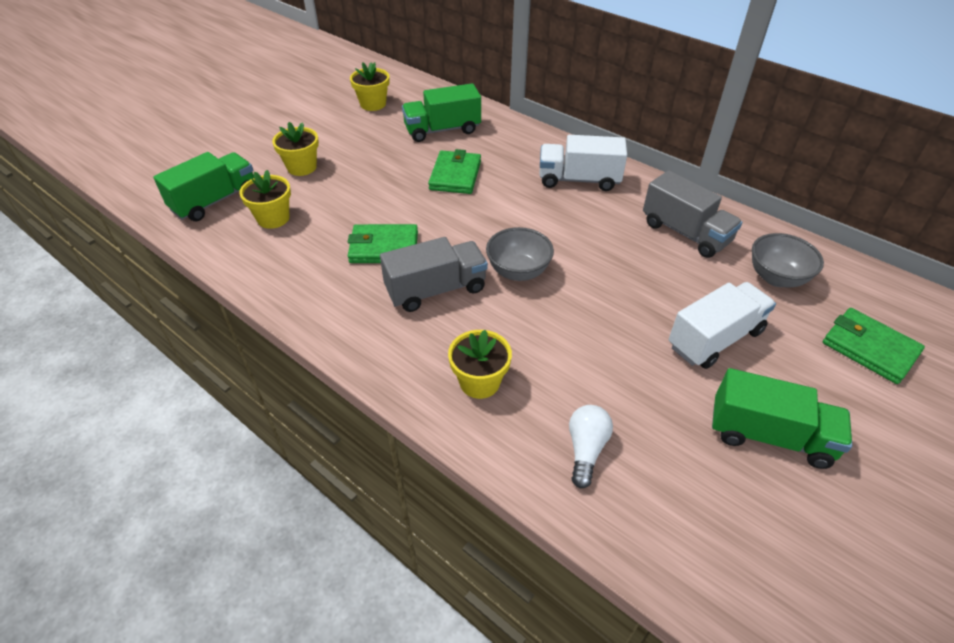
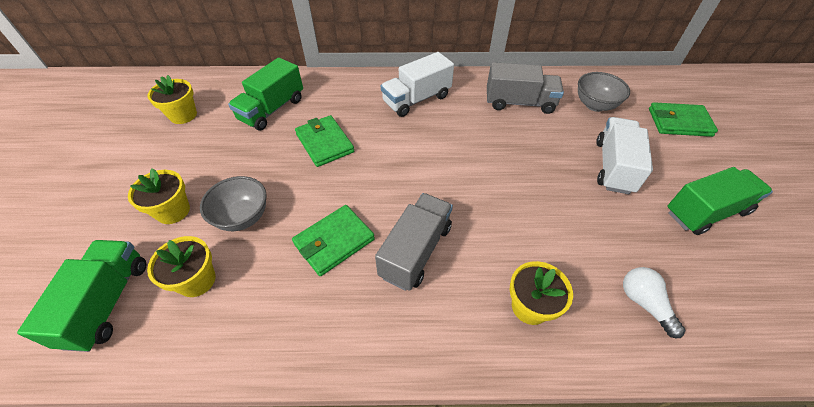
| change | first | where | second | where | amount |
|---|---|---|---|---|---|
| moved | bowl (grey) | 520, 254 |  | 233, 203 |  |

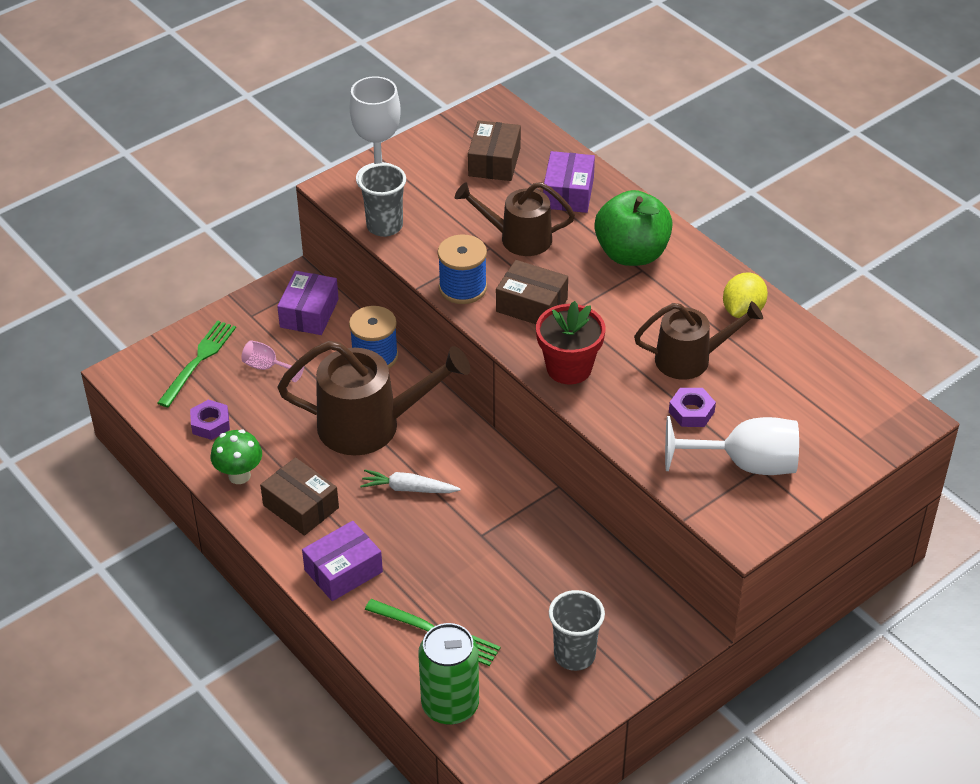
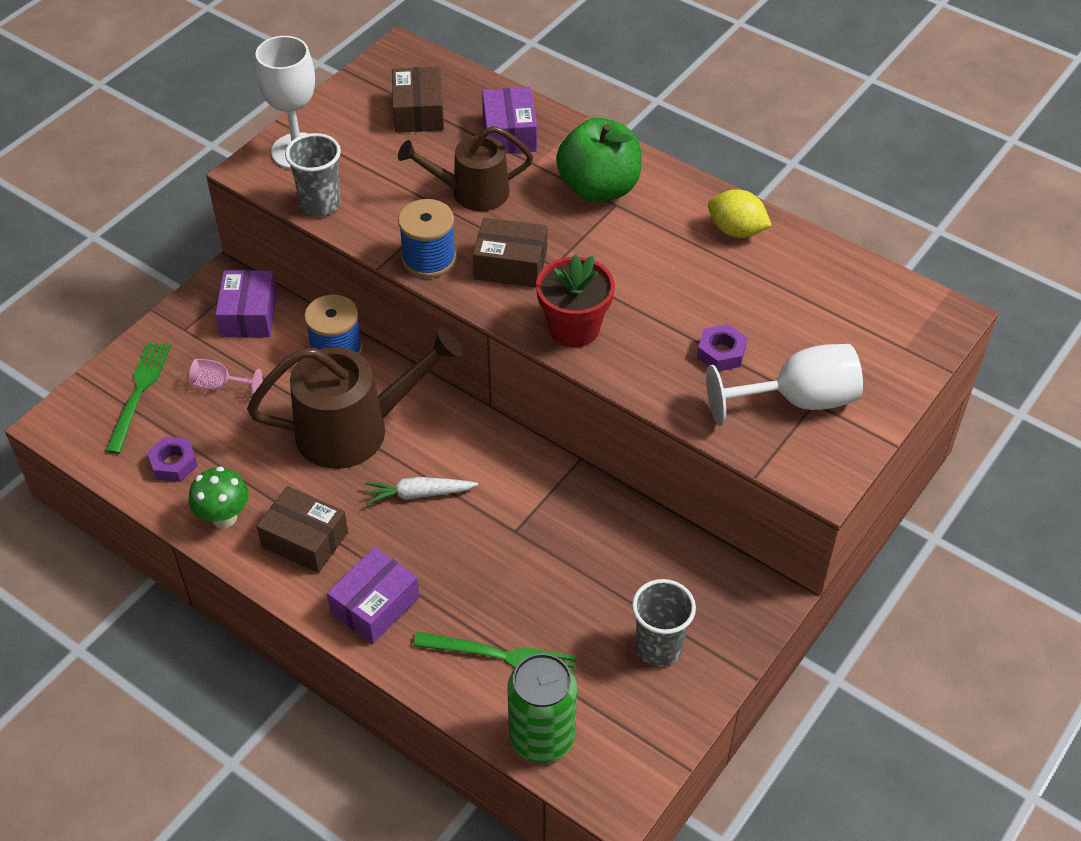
| change | first | where | second | where | amount |
|---|---|---|---|---|---|
| removed | watering can (brown) | 698, 340 |  |  |  |
| turned | lemon (yellow) | 745, 295 |  | 740, 213 | 75 degrees counterclockwise |

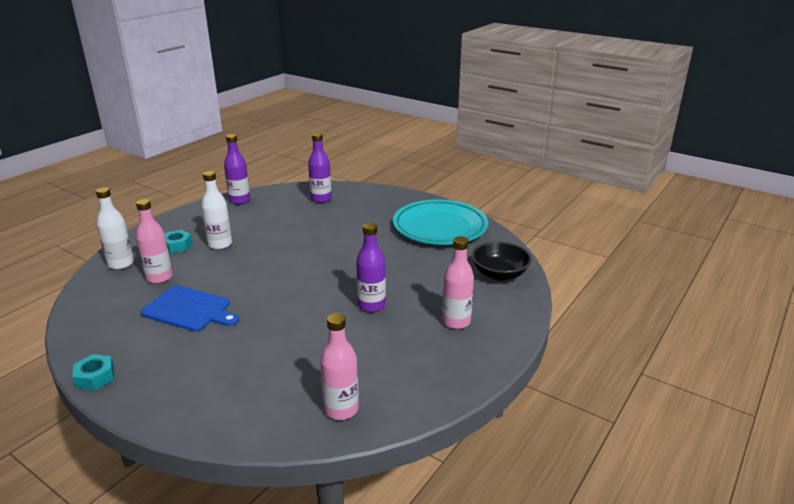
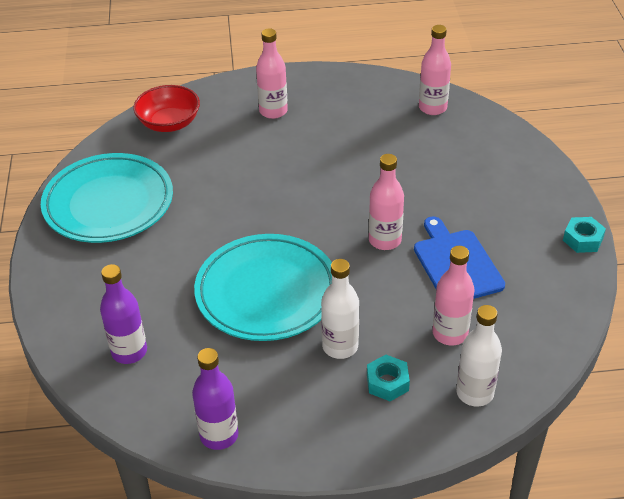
| change | first | where | second | where | amount |
|---|---|---|---|---|---|
| removed | bottle (purple) | 371, 267 |  |  |  |
| recoloured | bowl (black) | 502, 261 | bowl (red) | 166, 108 |  |
| added |  |  | plate (turquoise) | 263, 287 |  |
| added |  |  | bottle (pink) | 386, 202 |  |

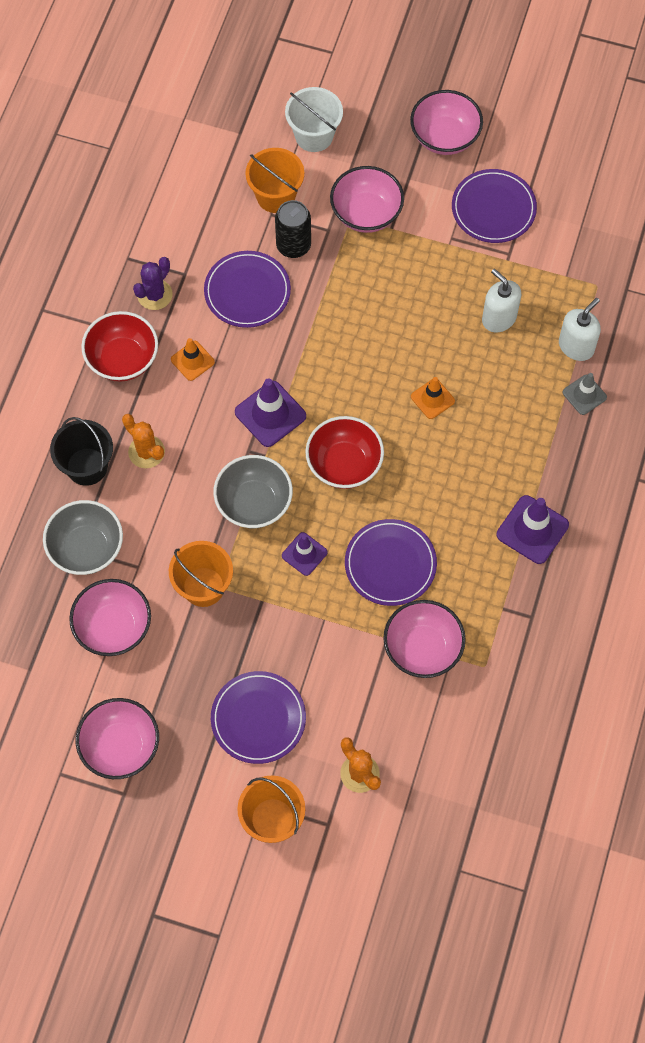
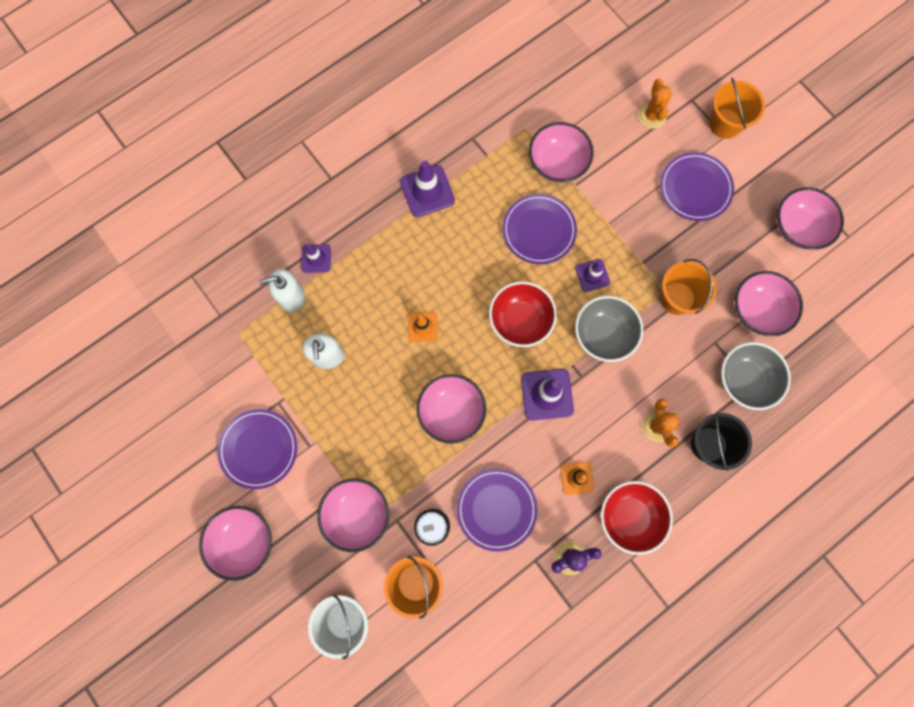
| change | first | where | second | where | amount |
|---|---|---|---|---|---|
| recoloured | traffic cone (grey) | 585, 394 | traffic cone (purple) | 316, 258 |  |
| added |  |  | bowl (pink) | 451, 409 |  |

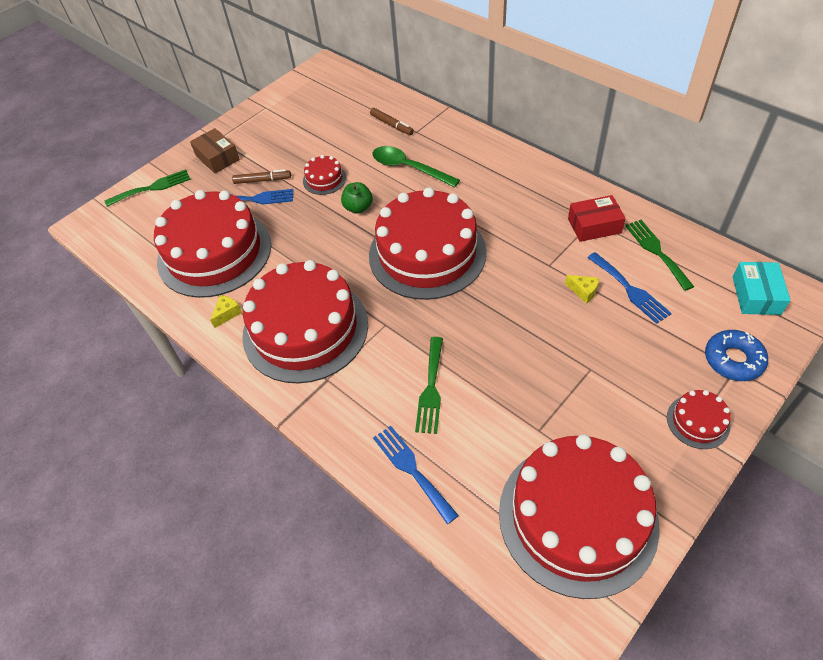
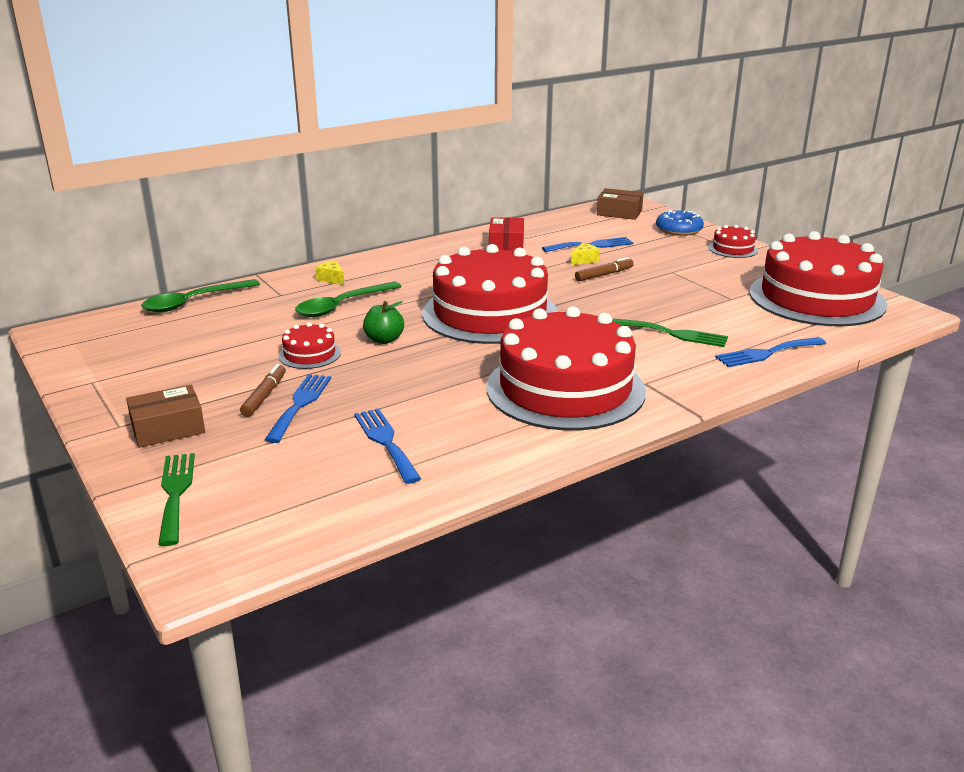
| change | first | where | second | where | amount |
|---|---|---|---|---|---|
| replaced | cake (red) | 212, 244 | fork (blue) | 387, 446 |  |
| moved | cheese (yellow) | 226, 311 |  | 330, 272 |  |
| moved | marker (brown) | 392, 121 |  | 604, 269 |  |
| removed | fork (green) | 659, 255 |  |  |  |
| recoloured | box (turquoise) | 762, 288 | box (brown) | 620, 204 |  |
| added |  |  | spoon (green) | 200, 295 |  |

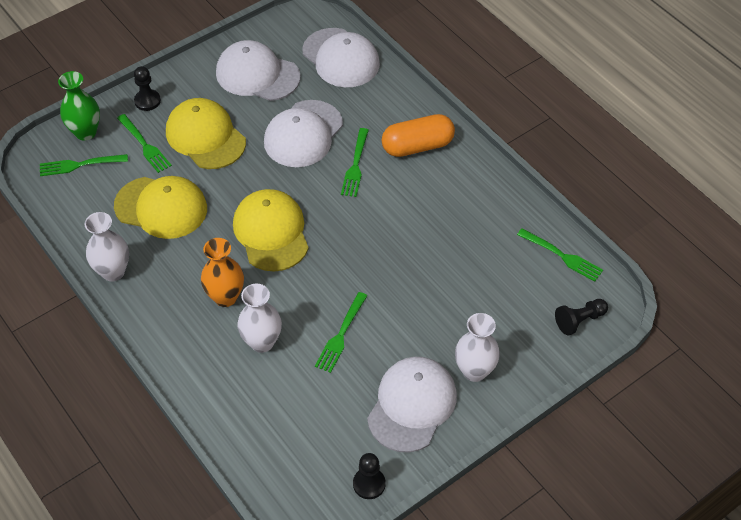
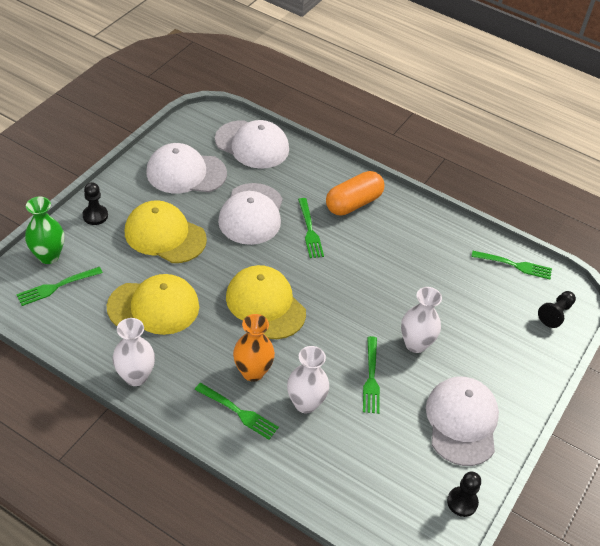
| change | first | where | second | where | amount |
|---|---|---|---|---|---|
| moved | fork (green) | 144, 143 |  | 237, 411 |  |
| moved | vase (white) | 477, 347 |  | 421, 320 |  |

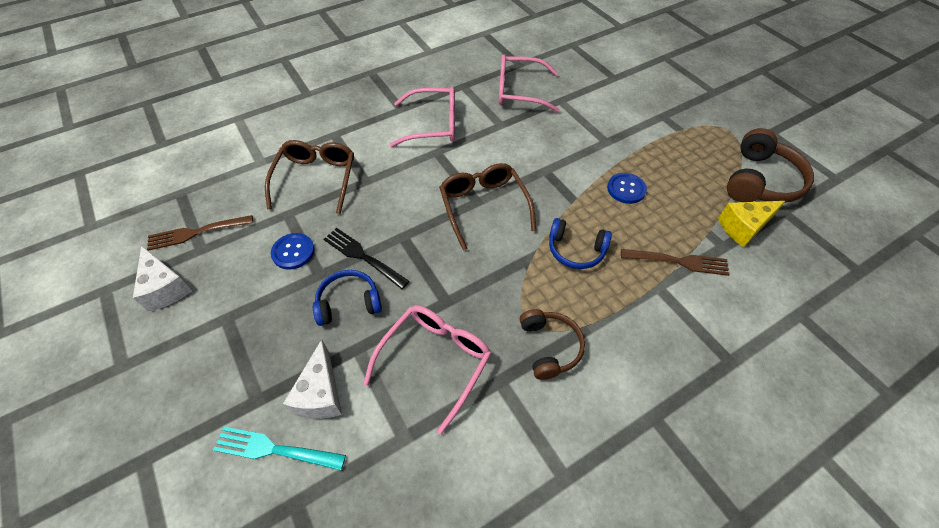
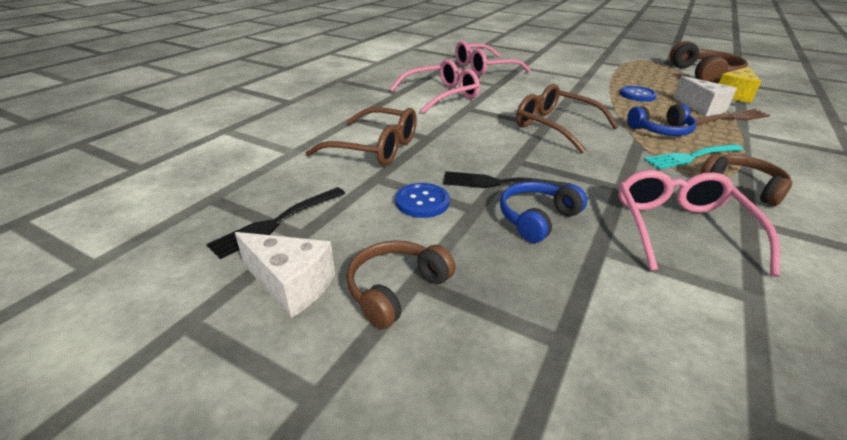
| change | first | where | second | where | amount |
|---|---|---|---|---|---|
| recoloured | fork (brown) | 200, 233 | fork (black) | 276, 223 |  |
| moved | fork (turquoise) | 279, 449 |  | 694, 156 |  |
| turned | glasses (brown) | 309, 177 |  | 361, 136 | 135 degrees clockwise |
| moved | cheese (white) | 312, 379 |  | 705, 96 |  |
| added |  |  | headphones (brown) | 401, 285 |  |

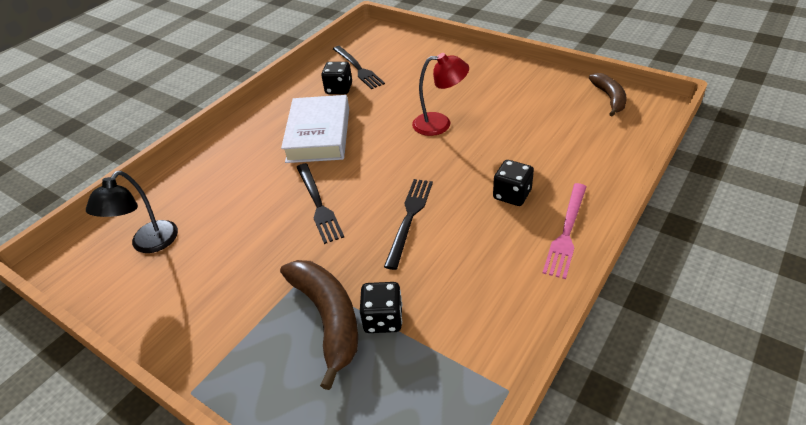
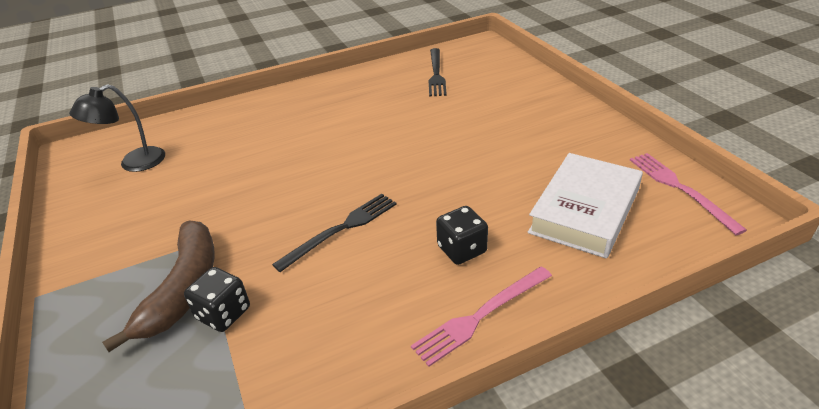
| change | first | where | second | where | amount |
|---|---|---|---|---|---|
| moved | book (white) | 315, 129 |  | 585, 205 |  |
| removed | fork (black) | 320, 203 |  |  |  |
| removed | dice (black) | 336, 78 |  |  |  |
| removed | lamp (red) | 440, 94 |  |  |  |
| replaced | banana (brown) | 608, 95 | fork (pink) | 688, 194 |  |

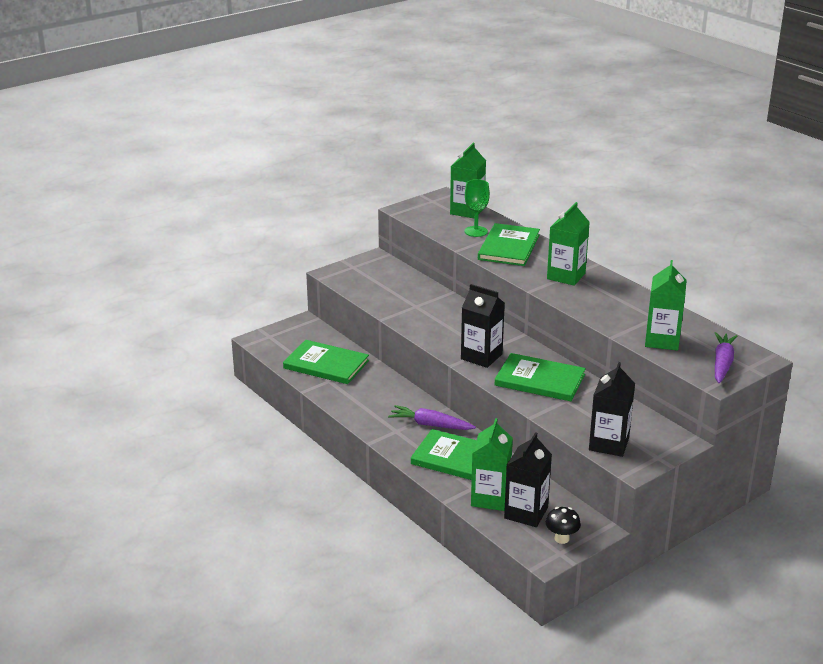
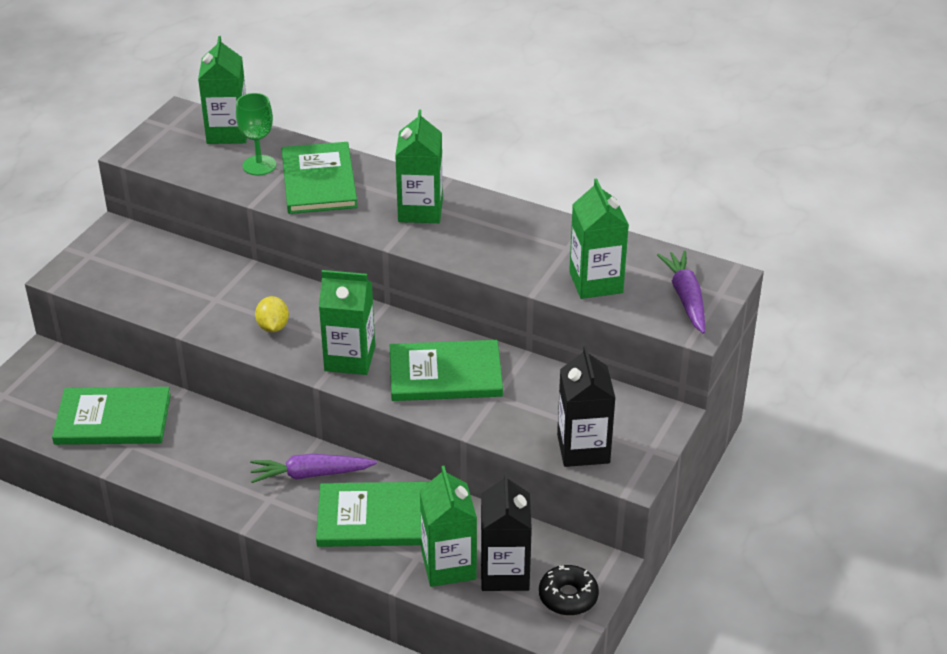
| change | first | where | second | where | amount |
|---|---|---|---|---|---|
| recoloured | carton (black) | 483, 326 | carton (green) | 347, 322 |  |
| replaced | mushroom (black) | 563, 525 | donut (black) | 569, 590 |  |
| added |  |  | lemon (yellow) | 272, 314 |  |

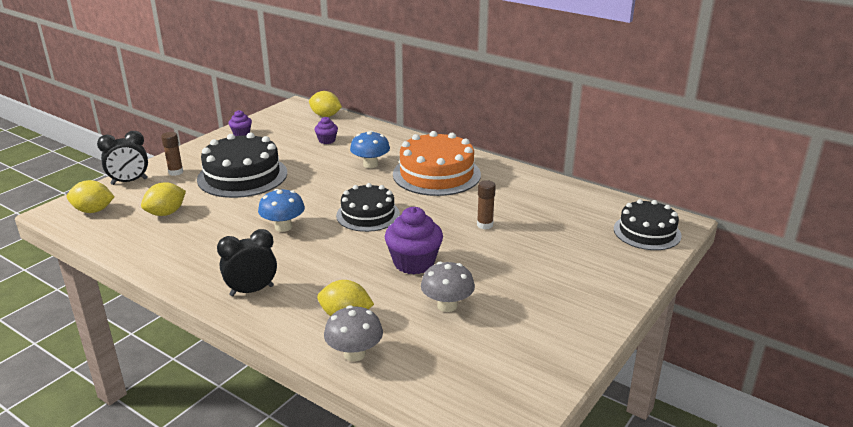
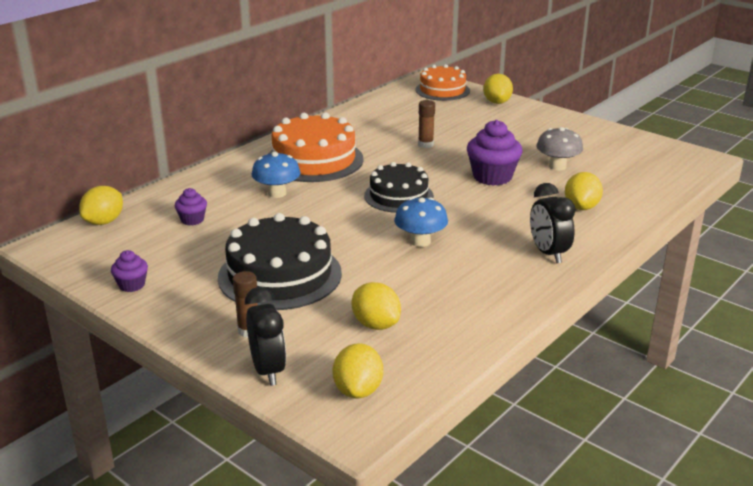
| change | first | where | second | where | amount |
|---|---|---|---|---|---|
| removed | mushroom (grey) | 353, 333 |  |  |  |
| recoloured | cake (black) | 648, 224 | cake (orange) | 442, 82 |  |
| added |  |  | lemon (yellow) | 498, 89 |  |

